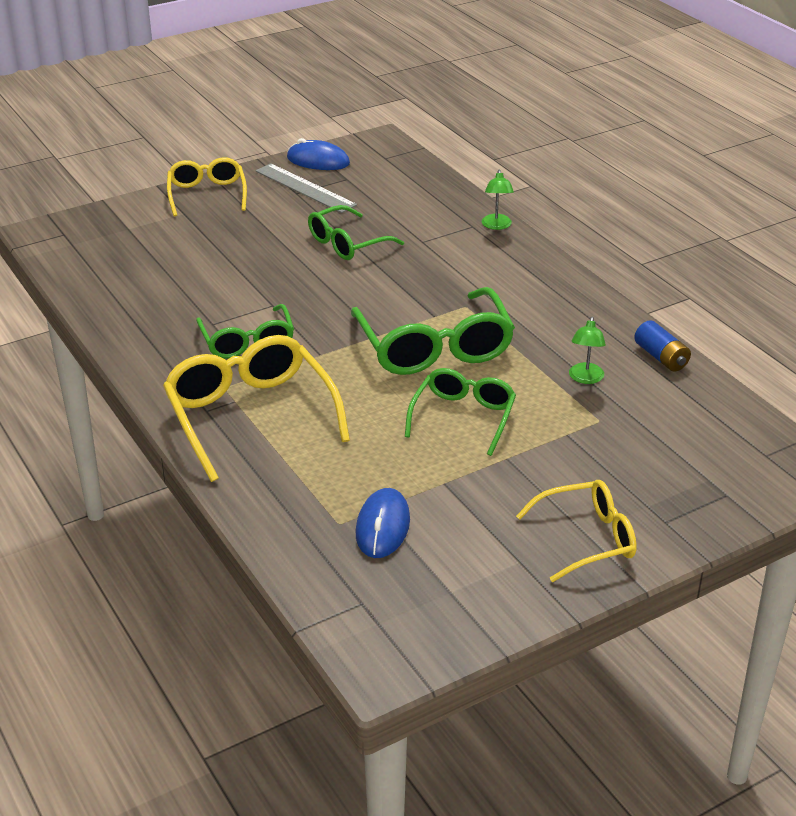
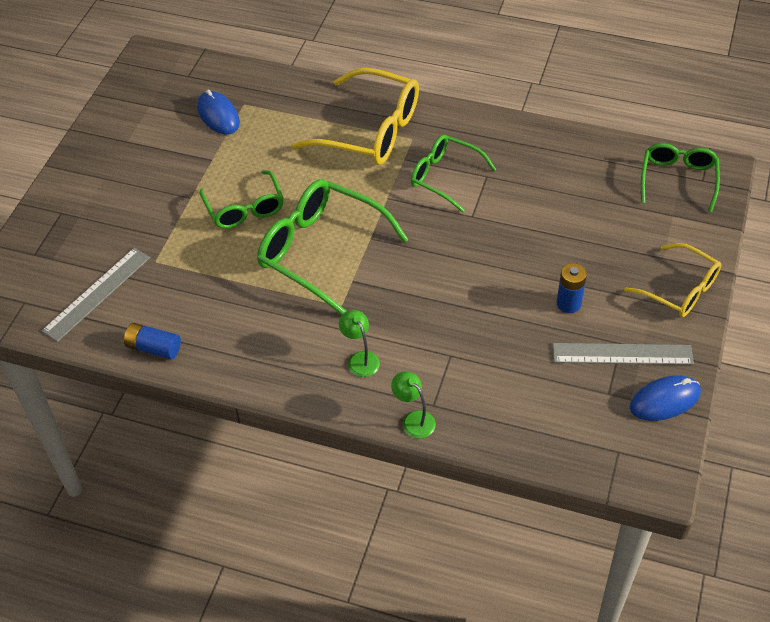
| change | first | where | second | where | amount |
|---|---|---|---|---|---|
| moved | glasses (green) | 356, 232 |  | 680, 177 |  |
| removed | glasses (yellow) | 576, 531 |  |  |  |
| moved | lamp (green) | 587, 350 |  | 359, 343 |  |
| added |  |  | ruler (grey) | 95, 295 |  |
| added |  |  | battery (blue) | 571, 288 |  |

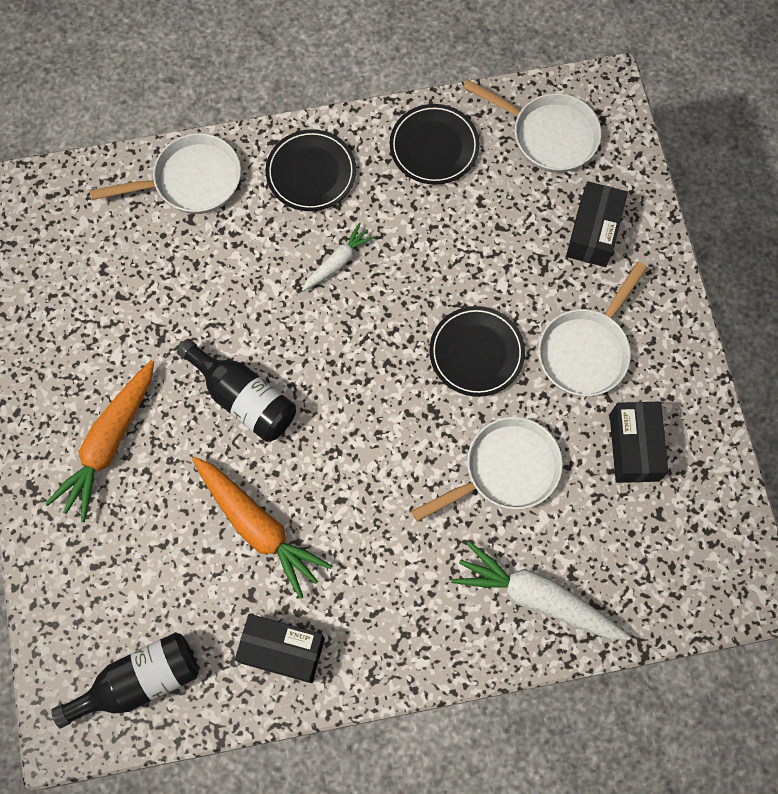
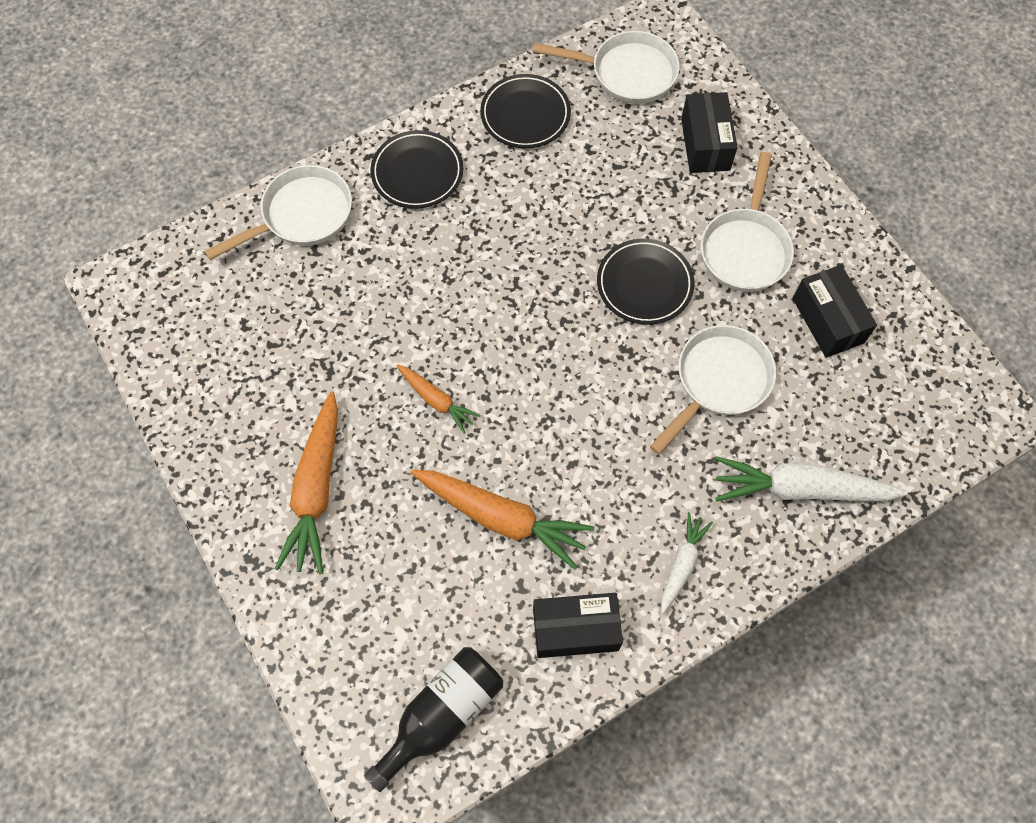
| change | first | where | second | where | amount |
|---|---|---|---|---|---|
| replaced | bottle (black) | 236, 390 | carrot (orange) | 438, 399 |  |
| moved | carrot (white) | 339, 257 |  | 687, 563 |  |

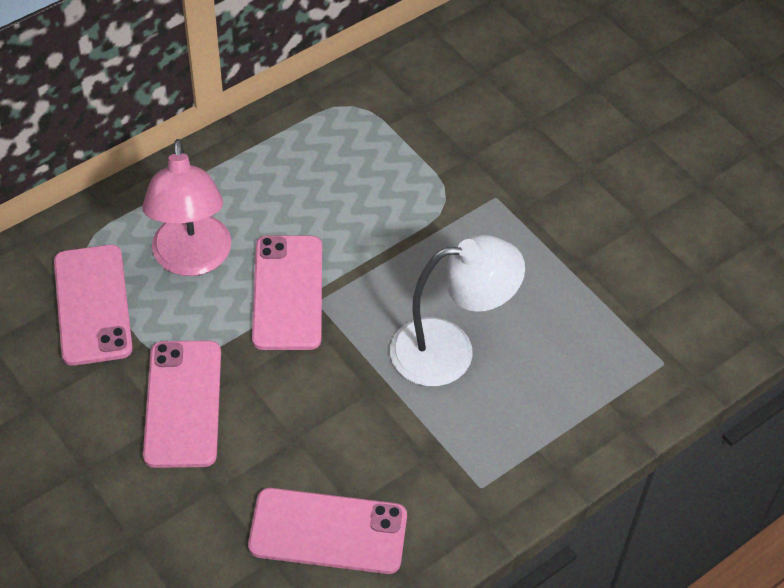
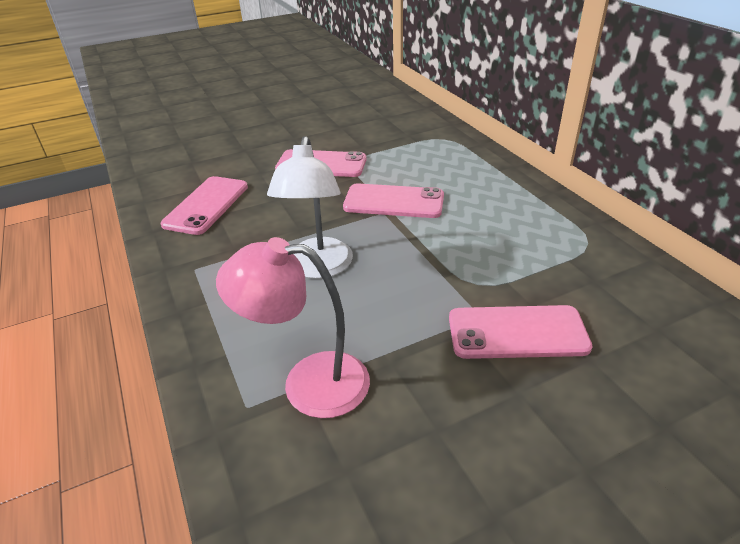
| change | first | where | second | where | amount |
|---|---|---|---|---|---|
| moved | phone (pink) | 93, 305 |  | 521, 332 |  |
| moved | lamp (pink) | 187, 207 |  | 293, 327 |  |

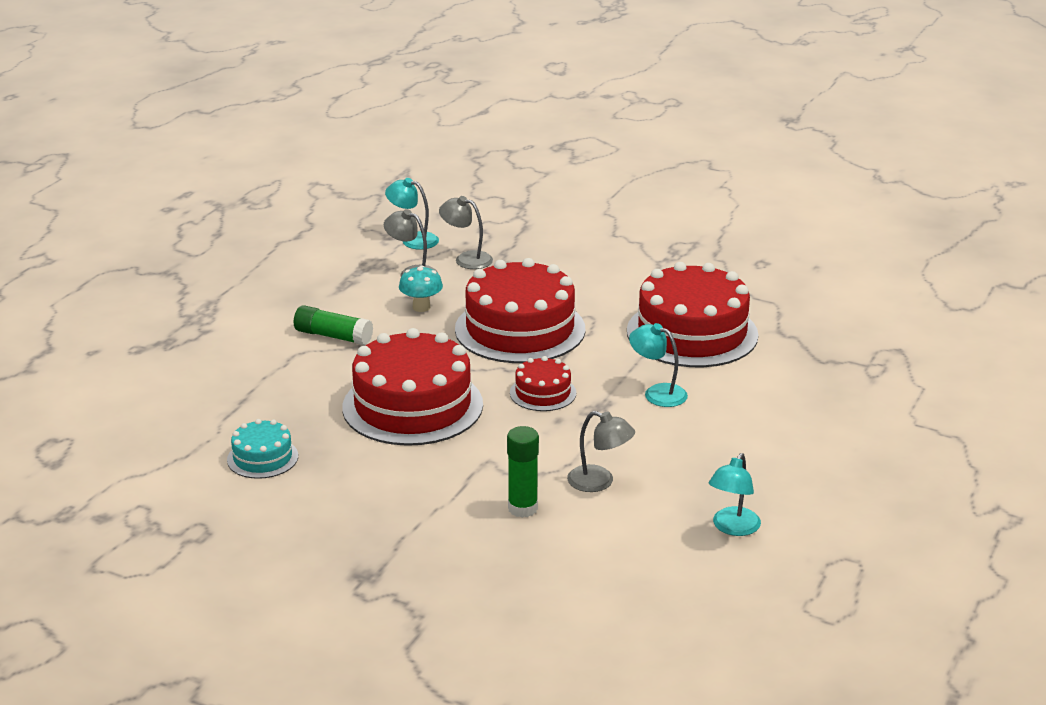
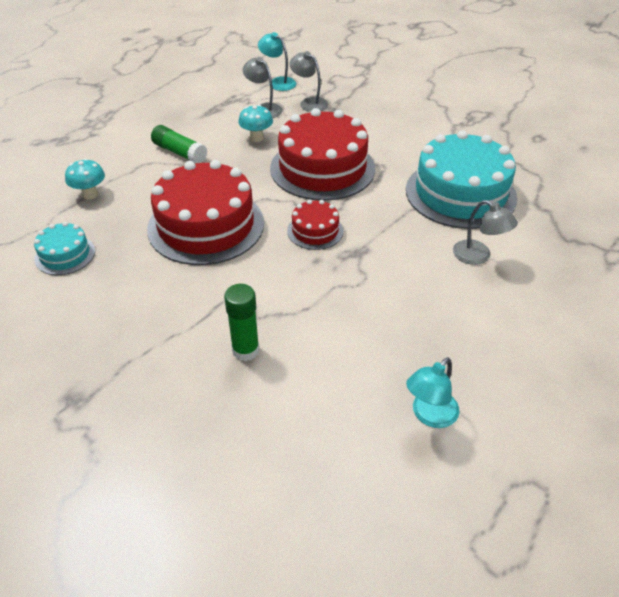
| change | first | where | second | where | amount |
|---|---|---|---|---|---|
| moved | lamp (grey) | 601, 451 |  | 485, 232 |  |
| recoloured | cake (red) | 692, 314 | cake (turquoise) | 461, 179 |  |
| removed | lamp (turquoise) | 658, 365 |  |  |  |
| added |  |  | mushroom (turquoise) | 85, 179 |  |

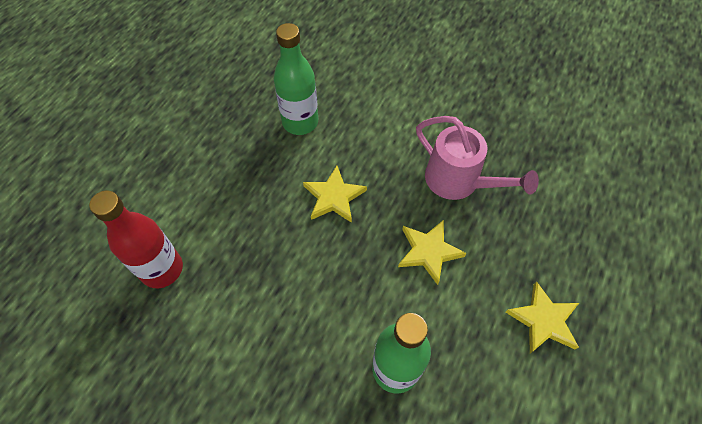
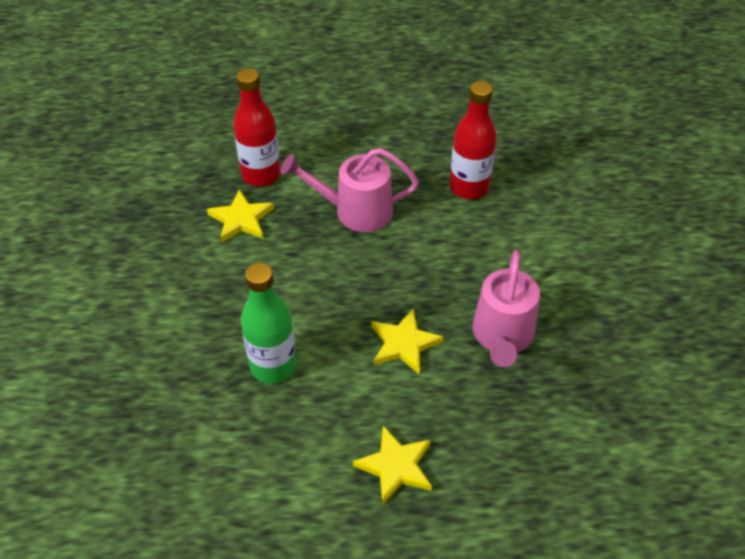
| change | first | where | second | where | amount |
|---|---|---|---|---|---|
| recoloured | bottle (green) | 296, 79 | bottle (red) | 473, 140 |  |
| moved | star (yellow) | 335, 194 |  | 240, 216 |  |
| added |  |  | watering can (pink) | 350, 190 |  |

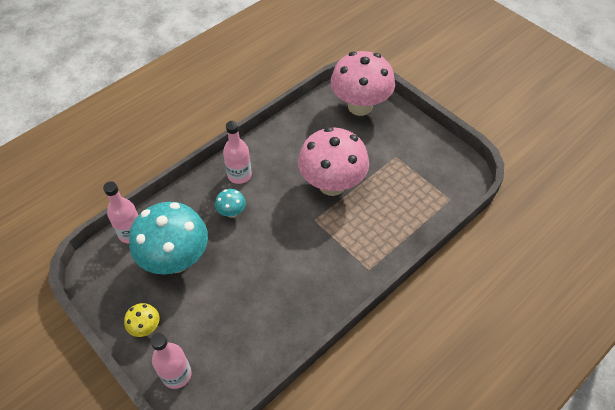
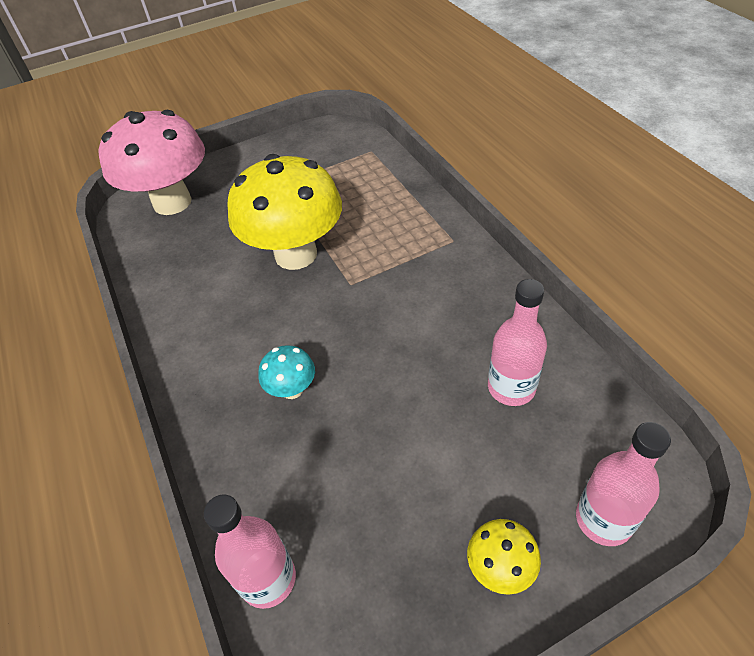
| change | first | where | second | where | amount |
|---|---|---|---|---|---|
| removed | mushroom (turquoise) | 168, 238 |  |  |  |
| moved | bottle (pink) | 237, 152 |  | 517, 342 |  |
| recoloured | mushroom (pink) | 333, 161 | mushroom (yellow) | 284, 212 |  |

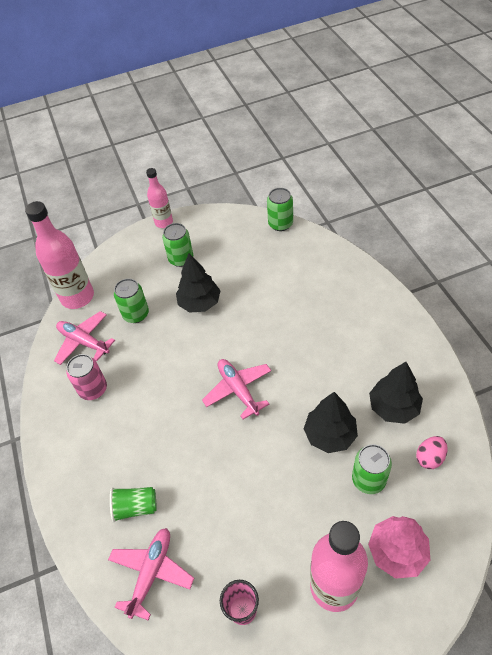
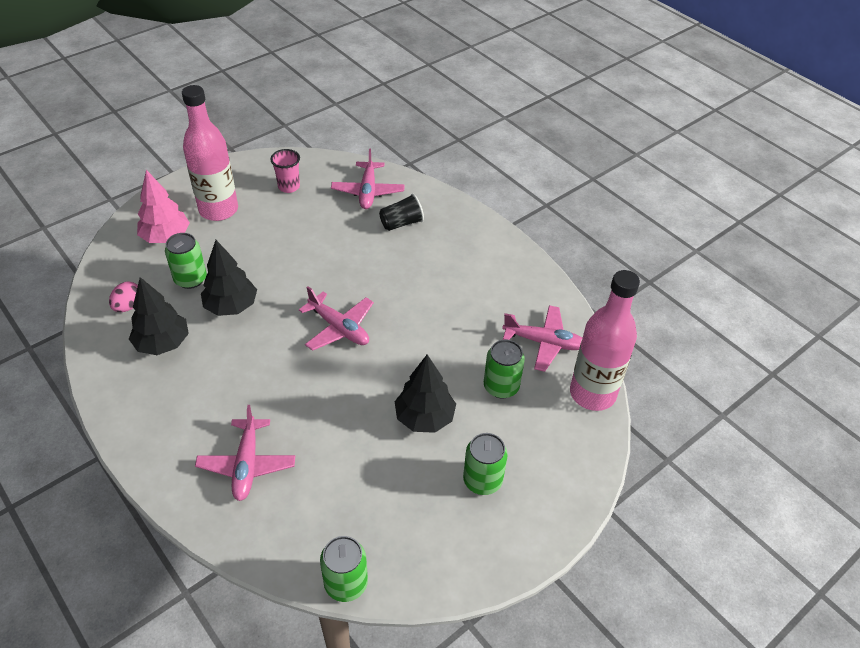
| change | first | where | second | where | amount |
|---|---|---|---|---|---|
| removed | can (pink) | 86, 377 |  |  |  |
| recoloured | cup (green) | 133, 504 | cup (black) | 401, 212 |  |
| removed | bottle (pink) | 159, 198 |  |  |  |
| added |  |  | plane (pink) | 245, 453 |  |

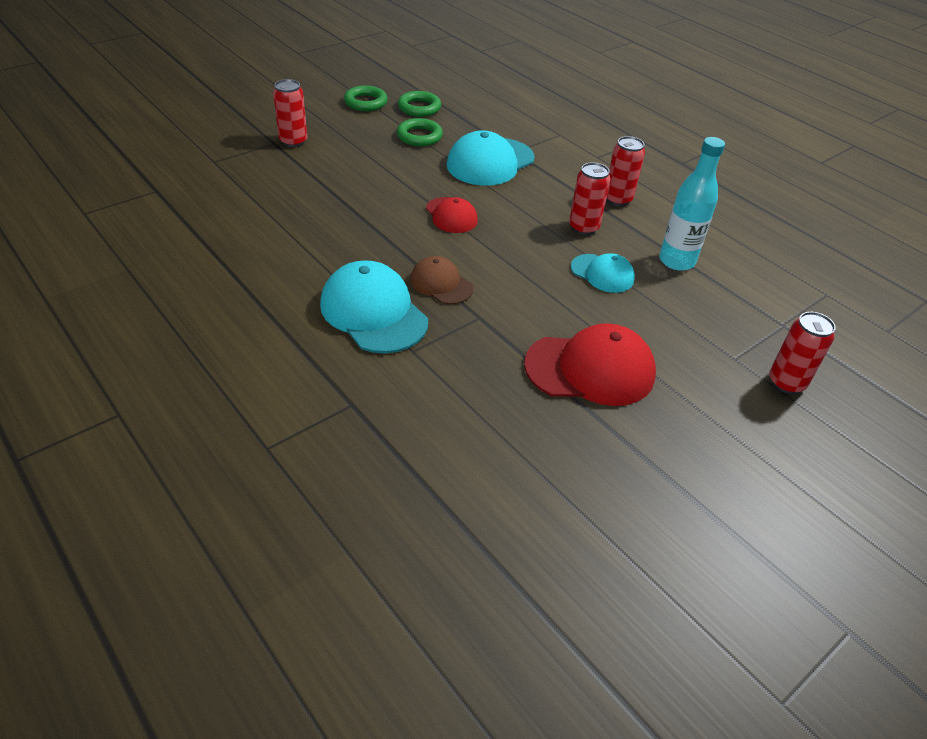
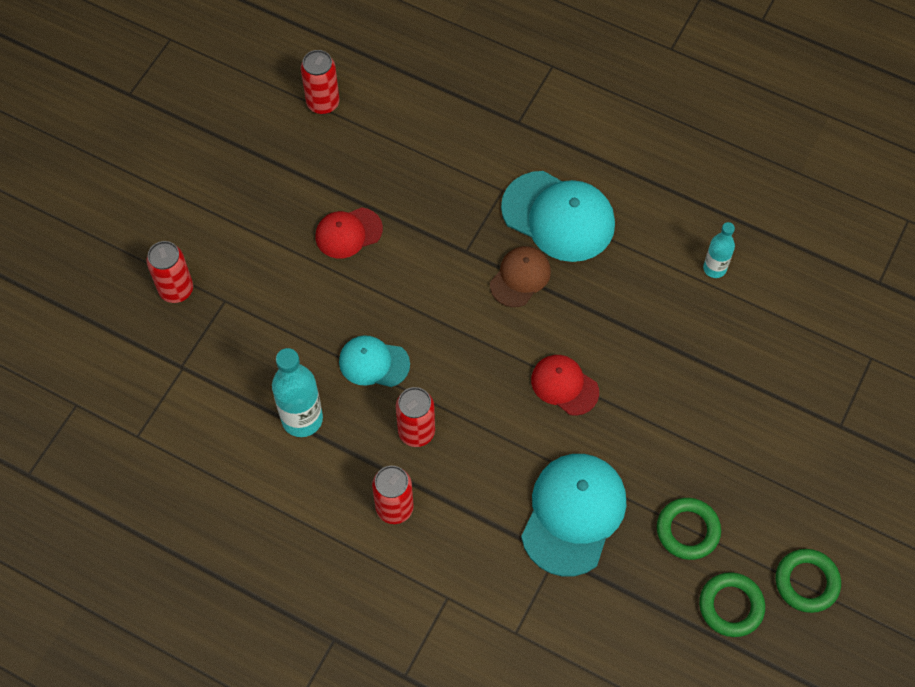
| change | first | where | second | where | amount |
|---|---|---|---|---|---|
| moved | can (red) | 290, 113 |  | 320, 82 |  |
| turned | cap (brown) | 441, 280 |  | 520, 276 | 75 degrees counterclockwise |
| resized | cap (red) | 590, 364 |  | 349, 232 | x0.58 |
| added |  |  | bottle (turquoise) | 719, 250 |  |

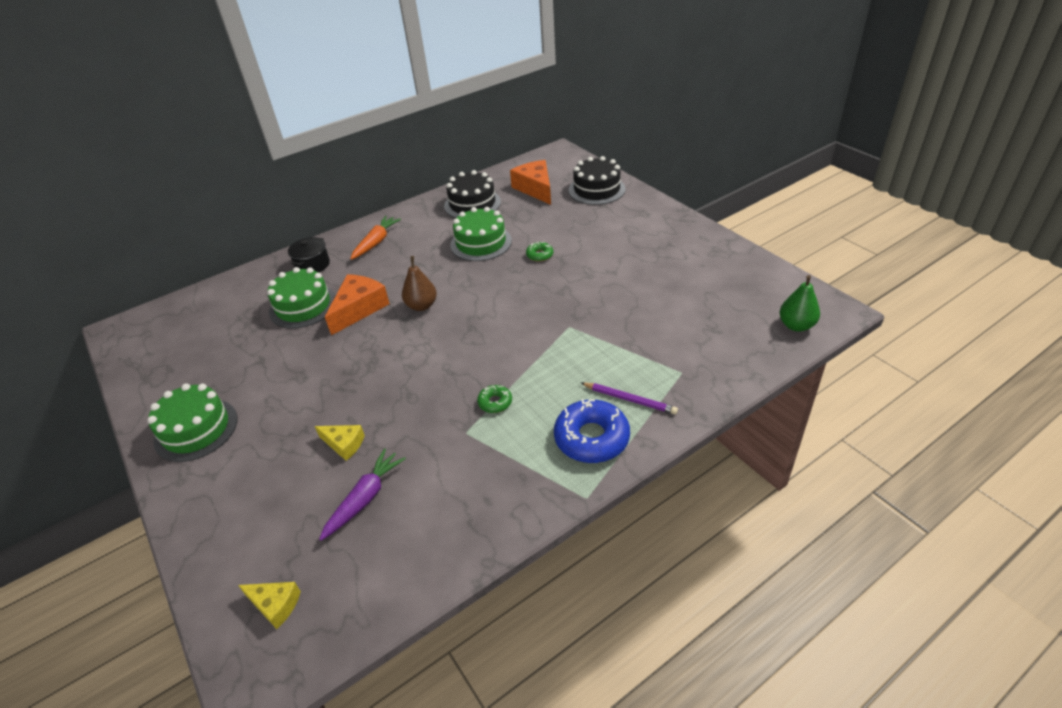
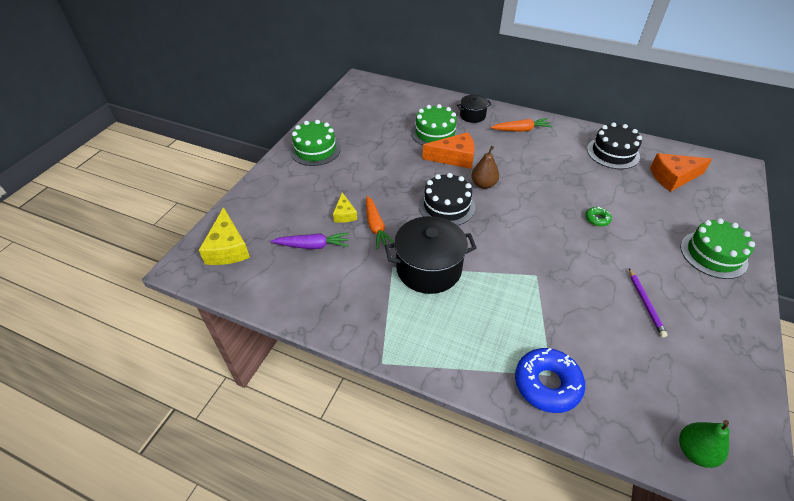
| change | first | where | second | where | amount |
|---|---|---|---|---|---|
| resized | cheese (yellow) | 269, 605 |  | 224, 236 | x1.74 |
| moved | cake (green) | 481, 234 |  | 717, 248 |  |
| replaced | donut (green) | 494, 399 | pot (black) | 430, 255 |  |
| turned | cheese (orange) | 530, 182 |  | 681, 172 | 135 degrees counterclockwise |
| moved | donut (blue) | 592, 431 |  | 550, 380 |  |
| moved | cake (black) | 597, 180 |  | 447, 199 |  |
| moved | pencil (purple) | 629, 398 |  | 648, 302 |  |
| added |  |  | carrot (orange) | 380, 222 |  |

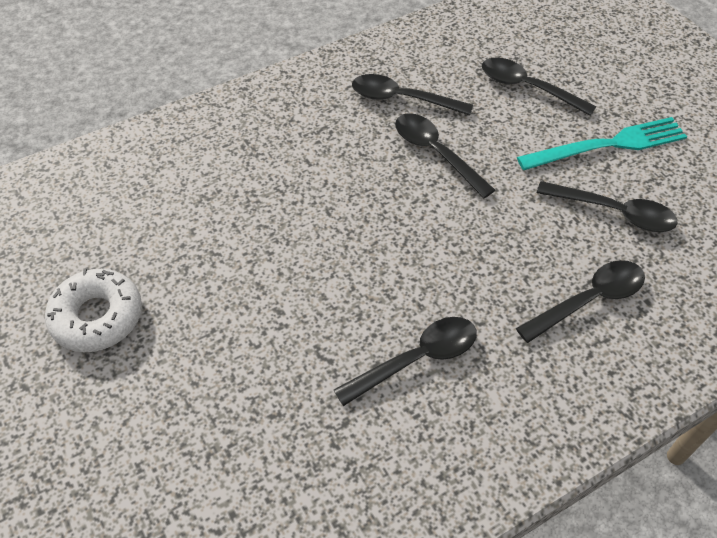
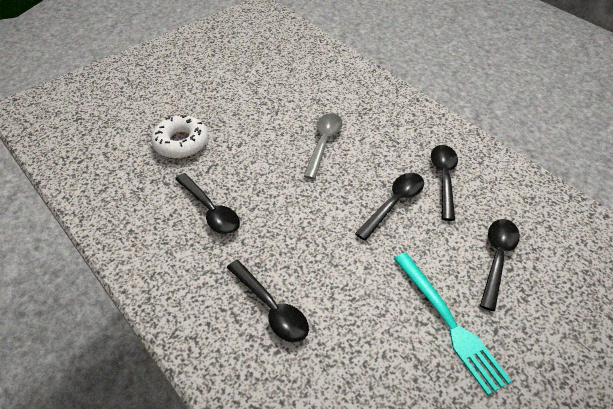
| change | first | where | second | where | amount |
|---|---|---|---|---|---|
| moved | donut (white) | 93, 310 |  | 179, 136 |  |
| removed | spoon (black) | 607, 206 |  |  |  |
| added |  |  | spoon (grey) | 323, 146 |  |

